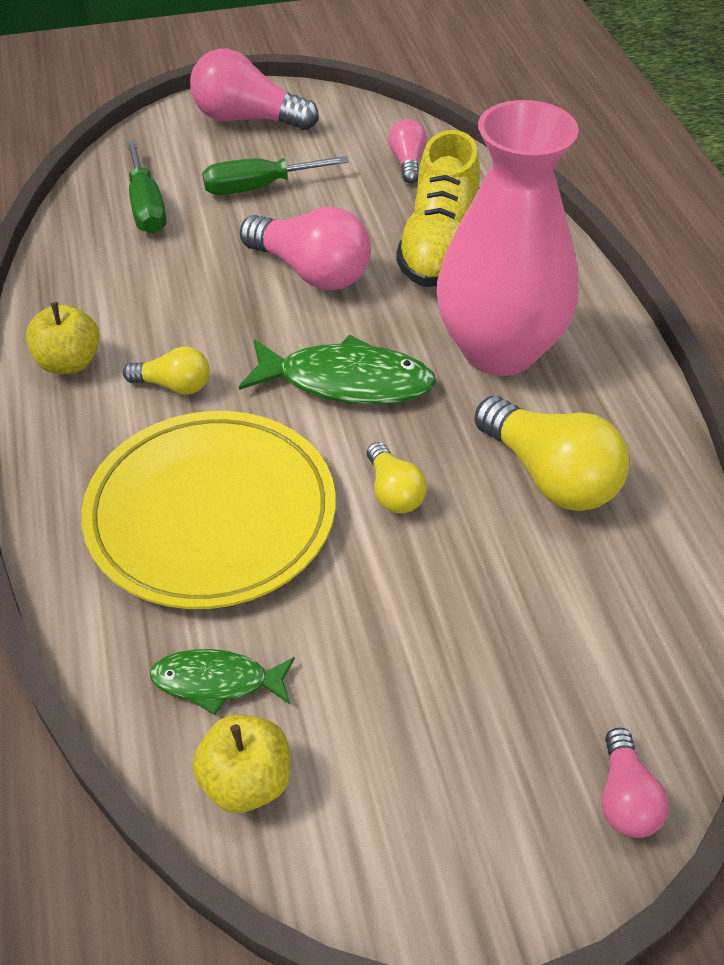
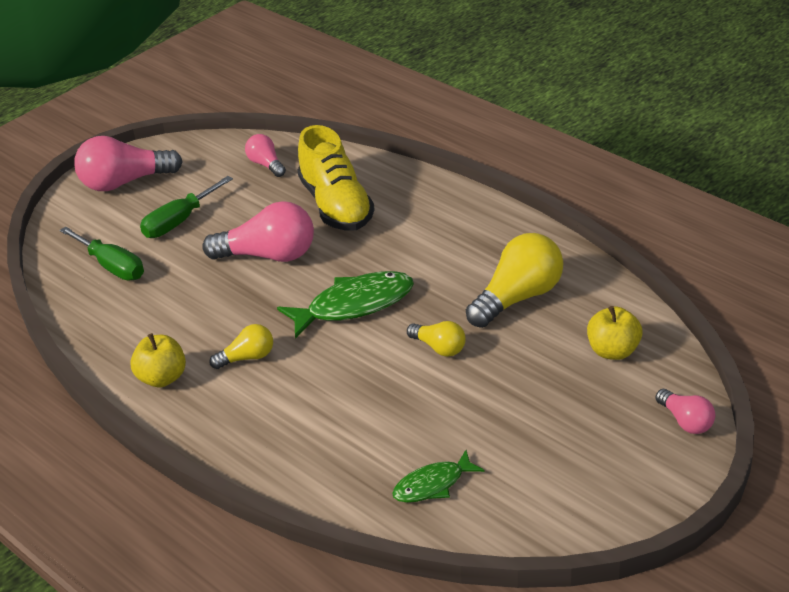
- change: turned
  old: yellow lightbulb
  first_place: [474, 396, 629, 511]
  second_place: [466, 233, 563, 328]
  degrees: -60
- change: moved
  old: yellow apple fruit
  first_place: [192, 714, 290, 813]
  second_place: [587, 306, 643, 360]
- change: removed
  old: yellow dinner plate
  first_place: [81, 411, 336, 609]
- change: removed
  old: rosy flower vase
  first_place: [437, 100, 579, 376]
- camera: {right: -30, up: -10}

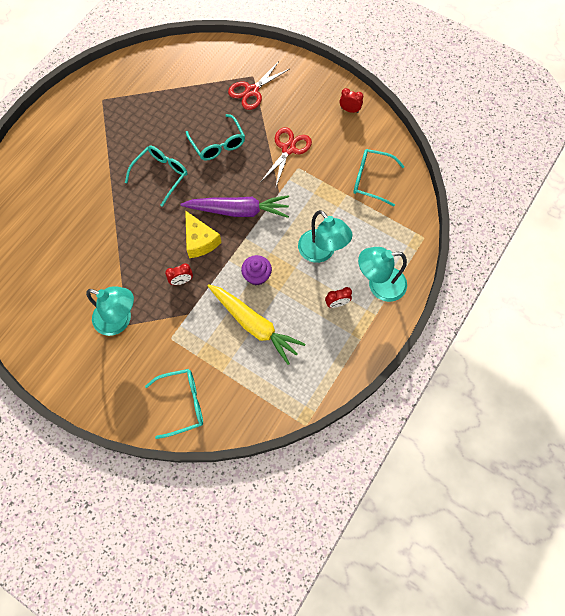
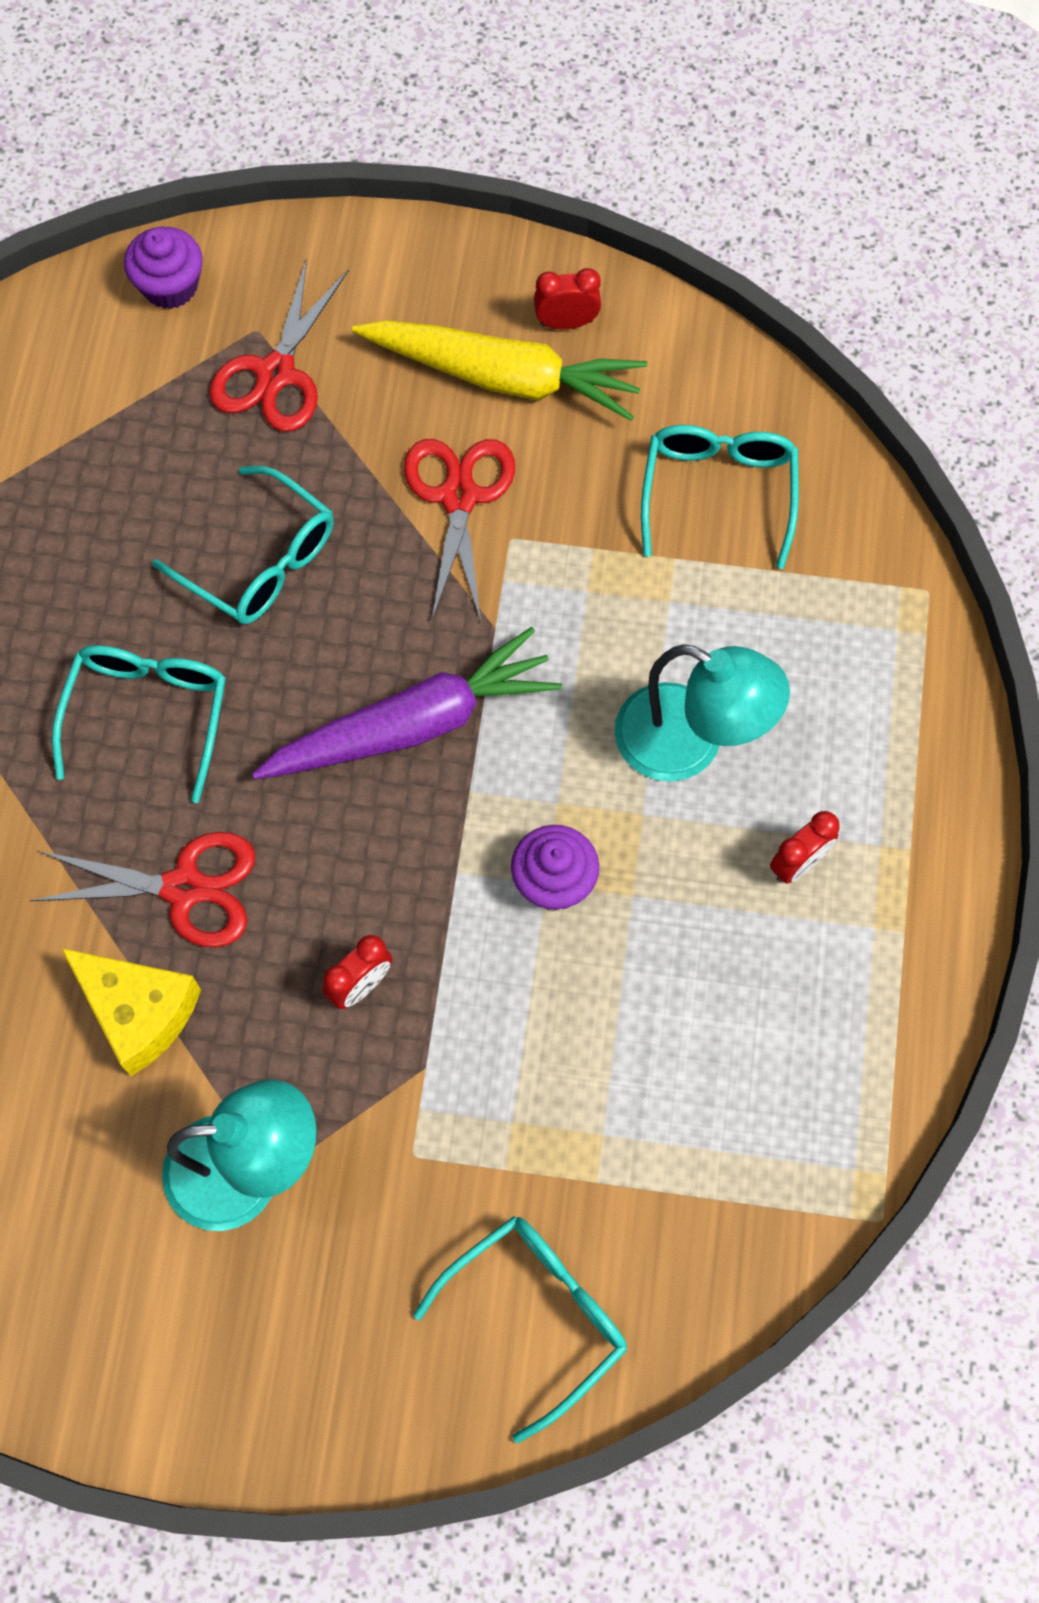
- change: added
  new: crimson shears
  second_place: [30, 832, 255, 948]
- change: moved
  old: yellow piece of cheese
  first_place: [185, 210, 222, 258]
  second_place: [61, 948, 201, 1076]
- change: added
  new: royal purple cupcake
  second_place: [124, 227, 203, 309]
- change: moved
  old: yellow carrot
  first_place: [208, 284, 305, 365]
  second_place: [352, 320, 647, 421]
- change: turned
  old: teal eyeglasses
  first_place: [353, 149, 405, 207]
  second_place: [641, 425, 799, 569]
  degrees: 105
- change: removed
  old: teal lamp
  first_place: [358, 247, 407, 302]
- camera: {right: -25, up: 0}

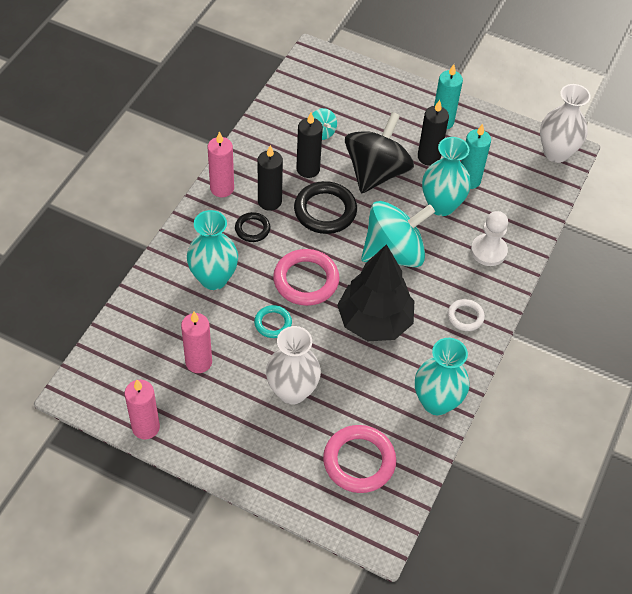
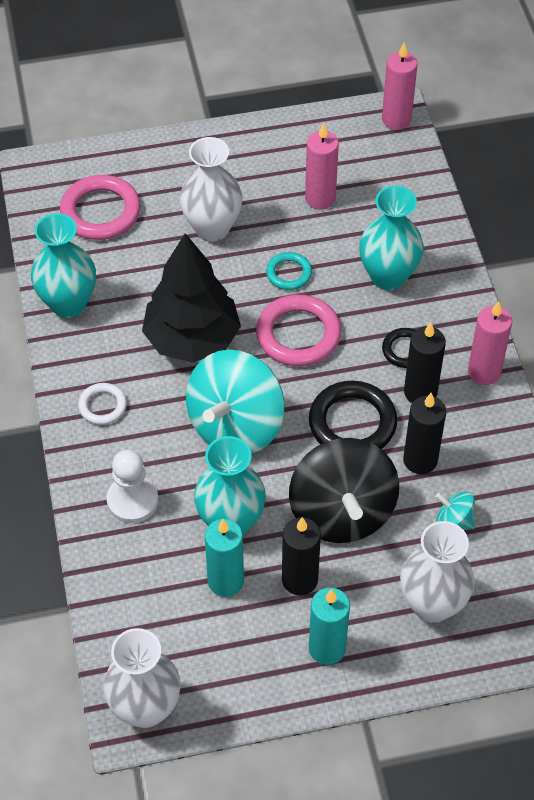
- change: moved
  old: rosy candle
  first_place: [125, 380, 160, 439]
  second_place: [382, 42, 418, 130]
- change: added
  new: snow-white flower vase
  second_place: [400, 521, 475, 623]
- camera: {right: 145, up: 0}

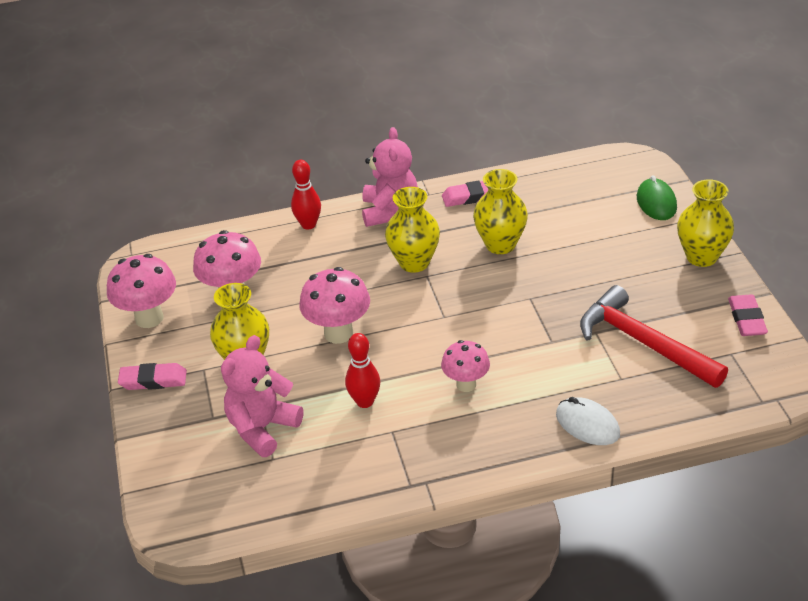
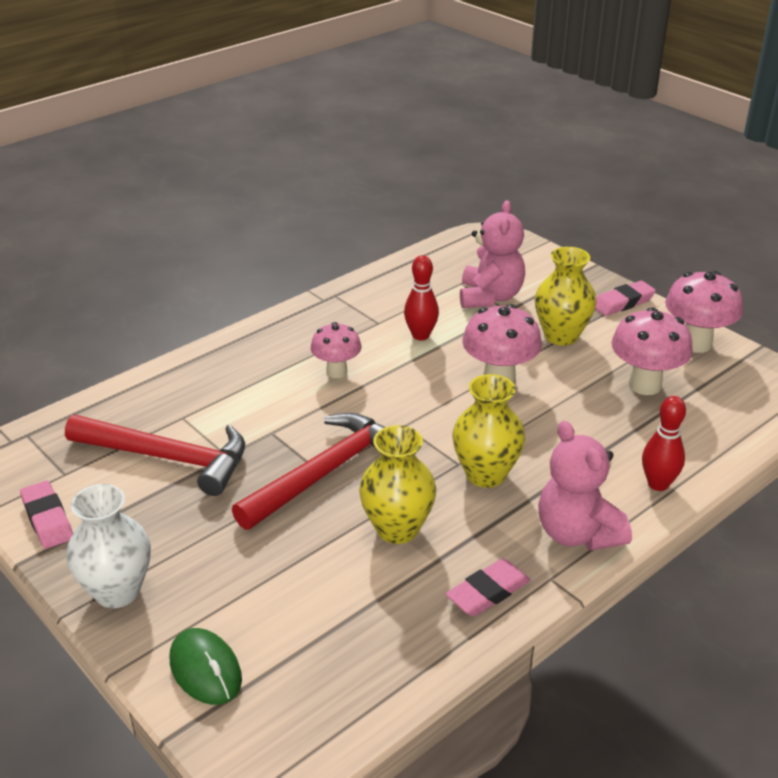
- change: recoloured
  old: yellow flower vase
  new: snow-white flower vase
  first_place: [677, 179, 734, 267]
  second_place: [67, 484, 151, 608]
- change: added
  new: crimson hammer
  second_place: [232, 413, 385, 530]
- change: removed
  old: snow-white mouse
  first_place: [556, 397, 620, 445]
- camera: {right: 150, up: -5}

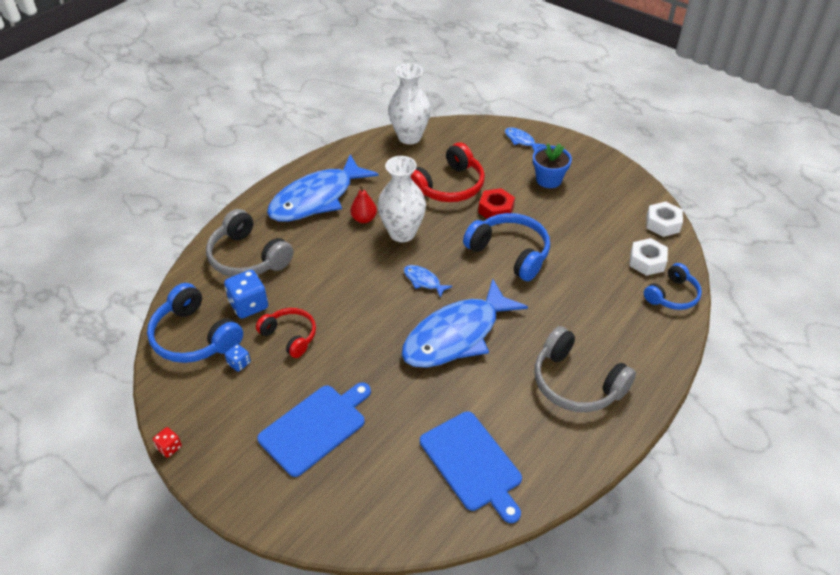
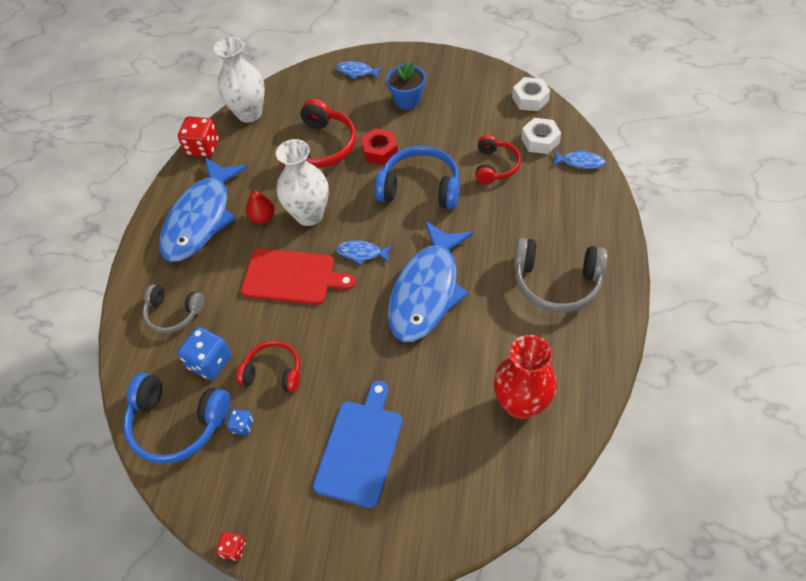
- change: resized
  old: grey headset
  first_place: [206, 209, 294, 277]
  second_place: [143, 285, 204, 333]
  factor: 0.63
- change: added
  new: crimson die
  second_place: [178, 116, 219, 157]
- change: added
  new: crimson bread board
  second_place: [241, 248, 355, 305]
- change: added
  new: crimson headset
  second_place: [475, 135, 521, 184]
- change: replaced
  old: blue bread board
  new: crimson flower vase
  first_place: [420, 412, 522, 523]
  second_place: [493, 335, 557, 419]
- change: replaced
  old: blue headset
  new: blue toy fish
  first_place: [644, 263, 702, 310]
  second_place: [552, 149, 606, 169]
- camera: {right: -25, up: 10}

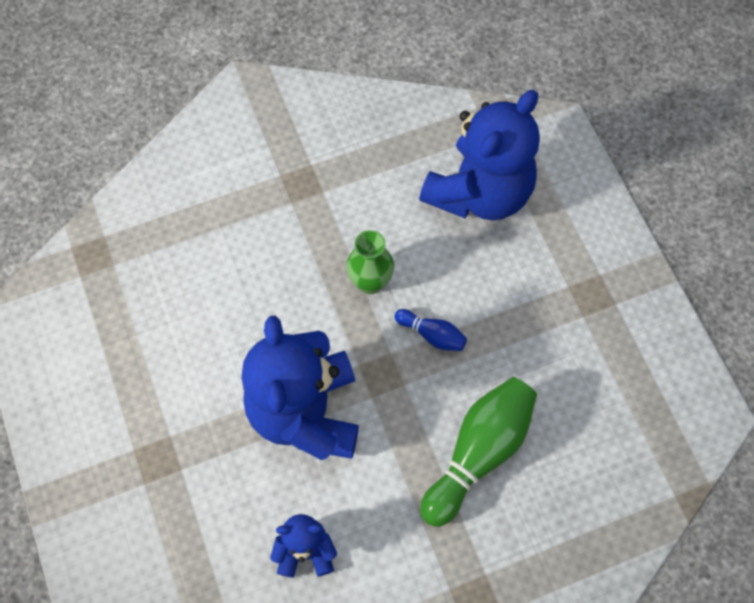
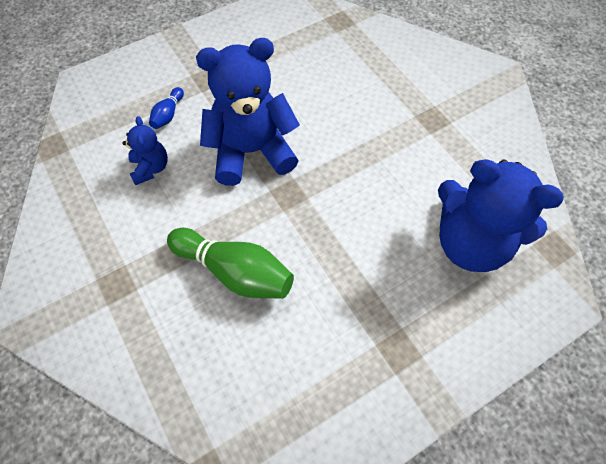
- change: moved
  old: blue tenpin
  first_place: [395, 309, 467, 351]
  second_place: [149, 87, 184, 129]
- change: removed
  old: emerald flower vase
  first_place: [346, 230, 394, 294]
- camera: {right: 80, up: -5}

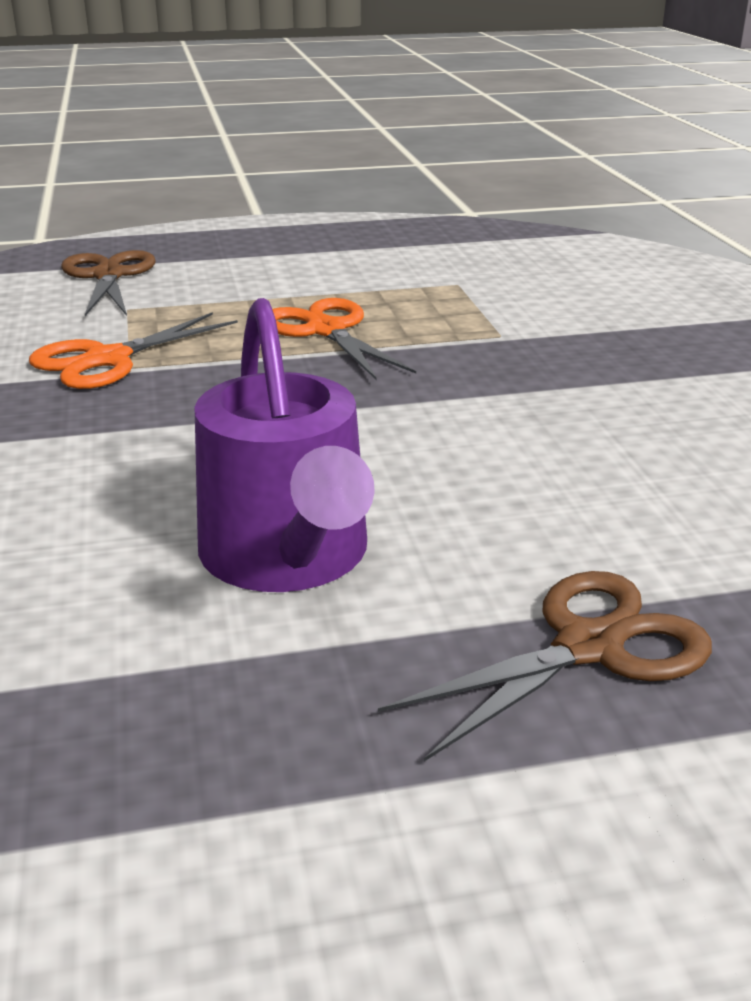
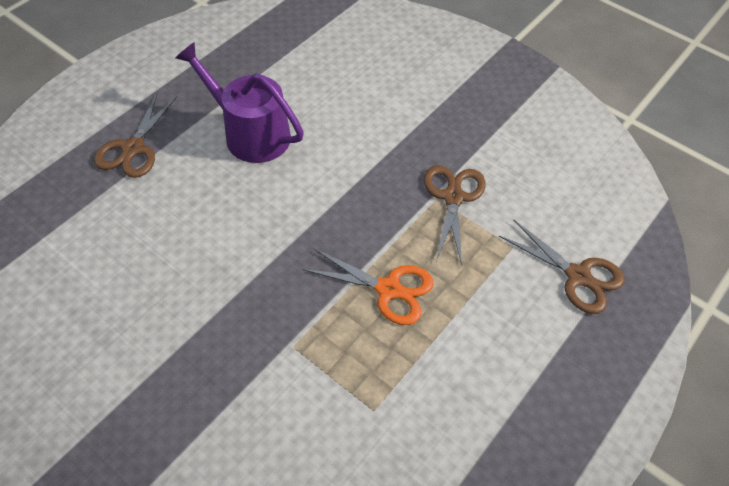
- change: recoloured
  old: orange shears
  new: brown shears
  first_place: [29, 312, 238, 389]
  second_place: [424, 165, 486, 265]
- camera: {right: 140, up: 25}

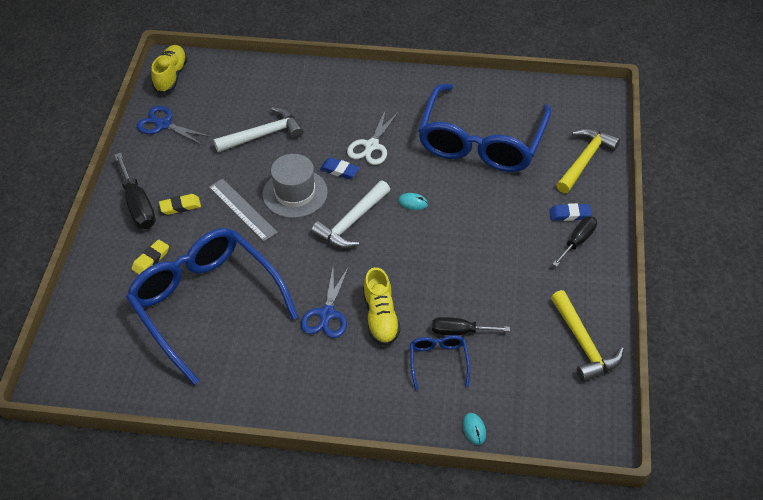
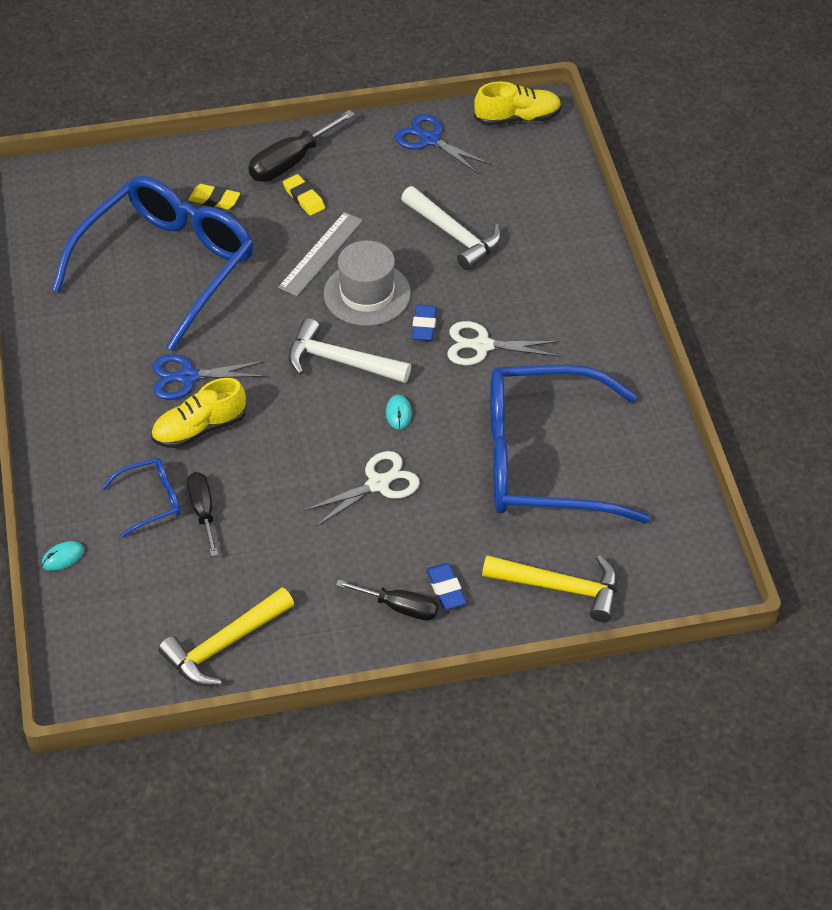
- change: added
  new: snow-white shears
  second_place: [303, 451, 420, 527]
- change: turned
  old: blue shears
  first_place: [136, 106, 212, 145]
  second_place: [394, 114, 491, 174]
  degrees: -60
- camera: {right: 70, up: 0}

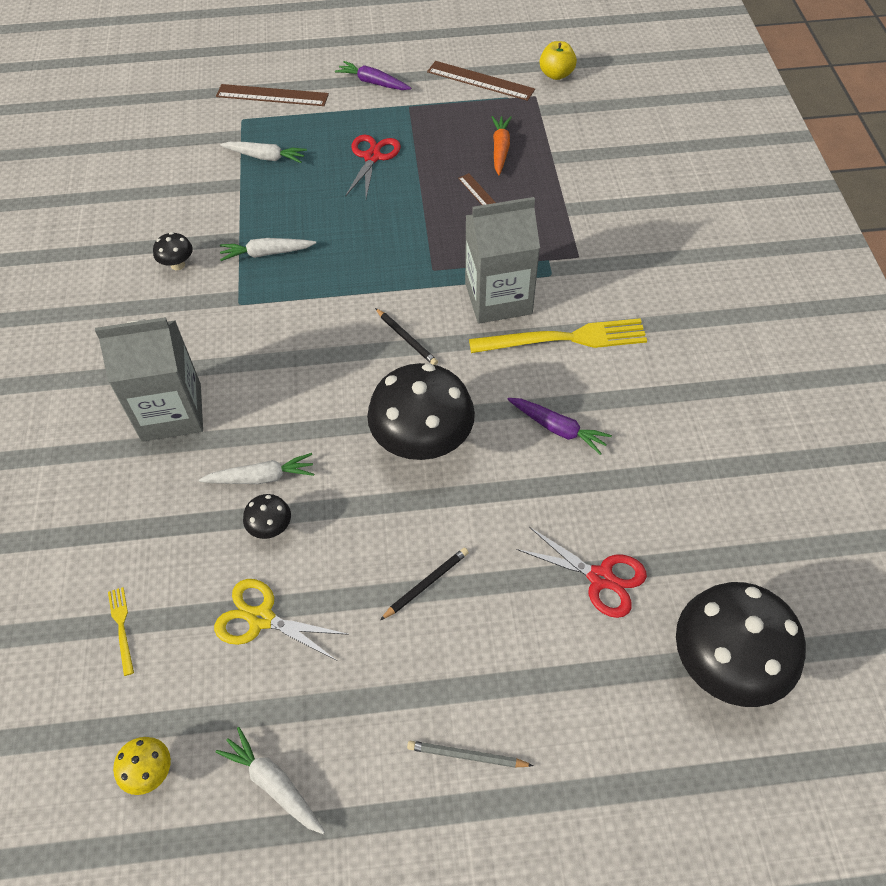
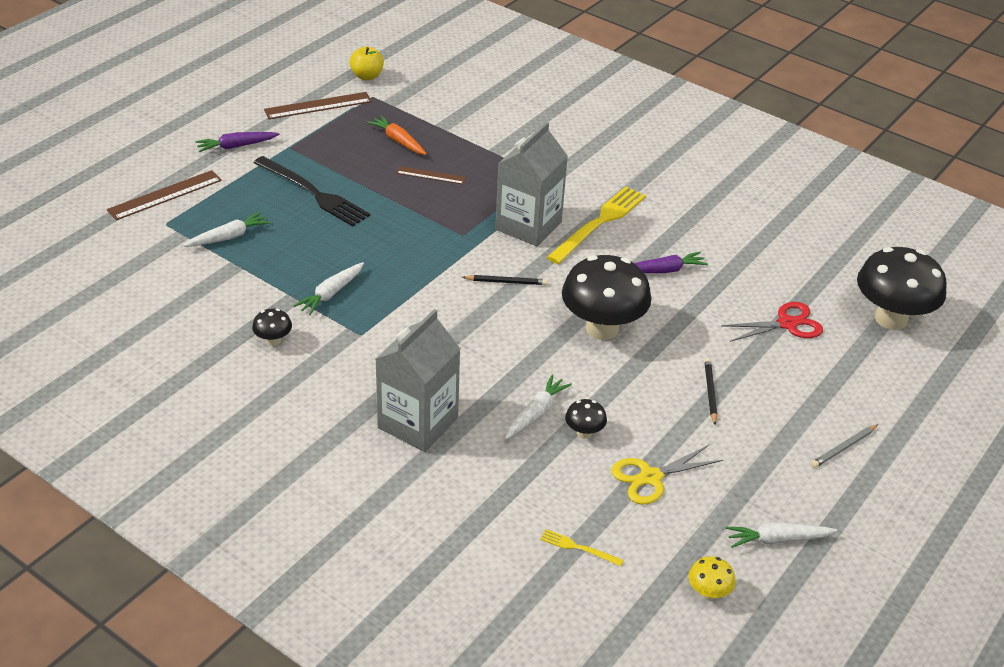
- change: replaced
  old: crimson shears
  new: jet-black table fork
  first_place: [345, 134, 401, 198]
  second_place: [254, 156, 370, 227]
- camera: {right: -50, up: -15}

